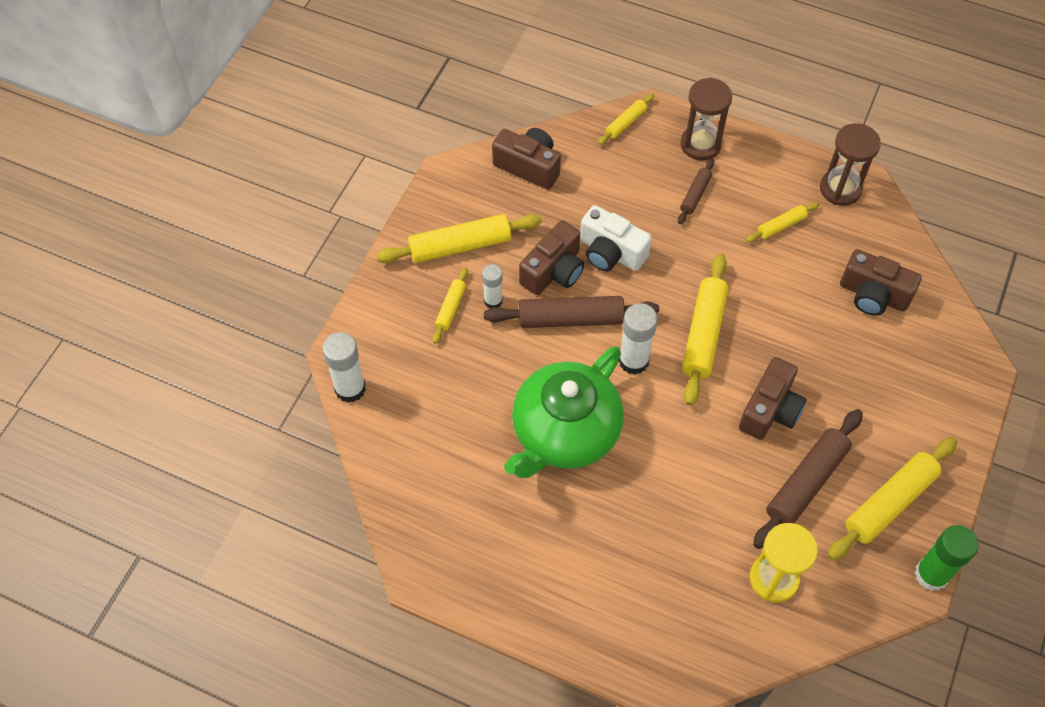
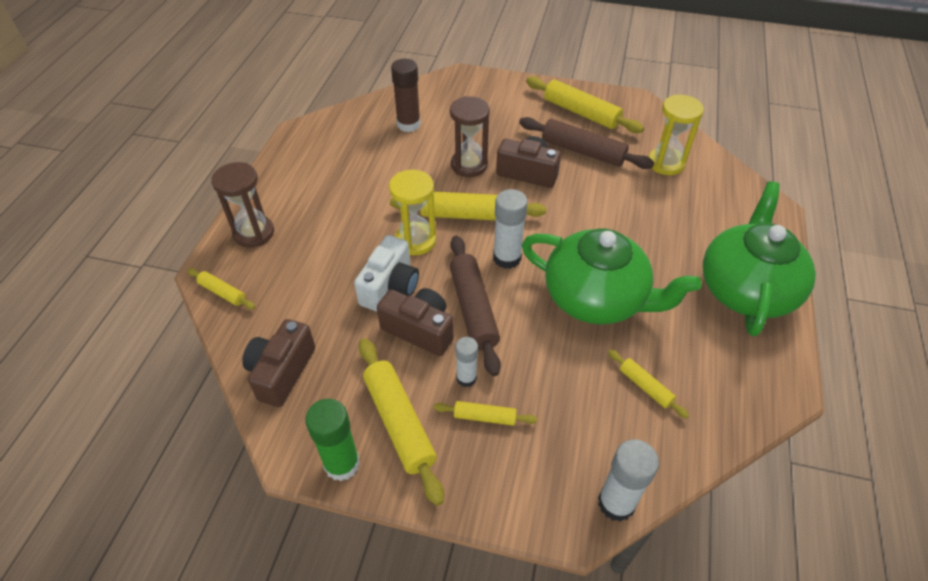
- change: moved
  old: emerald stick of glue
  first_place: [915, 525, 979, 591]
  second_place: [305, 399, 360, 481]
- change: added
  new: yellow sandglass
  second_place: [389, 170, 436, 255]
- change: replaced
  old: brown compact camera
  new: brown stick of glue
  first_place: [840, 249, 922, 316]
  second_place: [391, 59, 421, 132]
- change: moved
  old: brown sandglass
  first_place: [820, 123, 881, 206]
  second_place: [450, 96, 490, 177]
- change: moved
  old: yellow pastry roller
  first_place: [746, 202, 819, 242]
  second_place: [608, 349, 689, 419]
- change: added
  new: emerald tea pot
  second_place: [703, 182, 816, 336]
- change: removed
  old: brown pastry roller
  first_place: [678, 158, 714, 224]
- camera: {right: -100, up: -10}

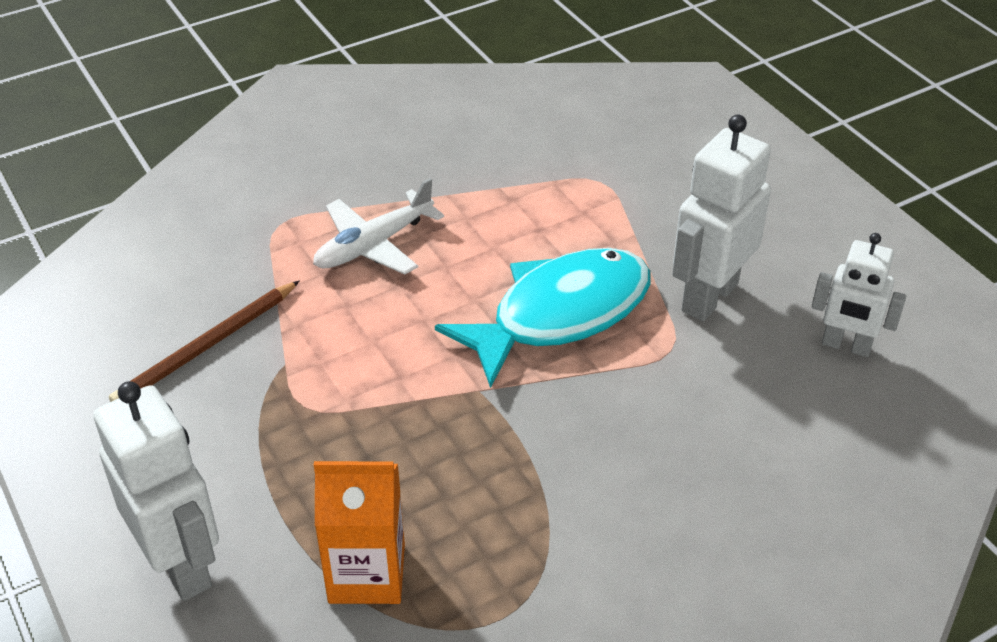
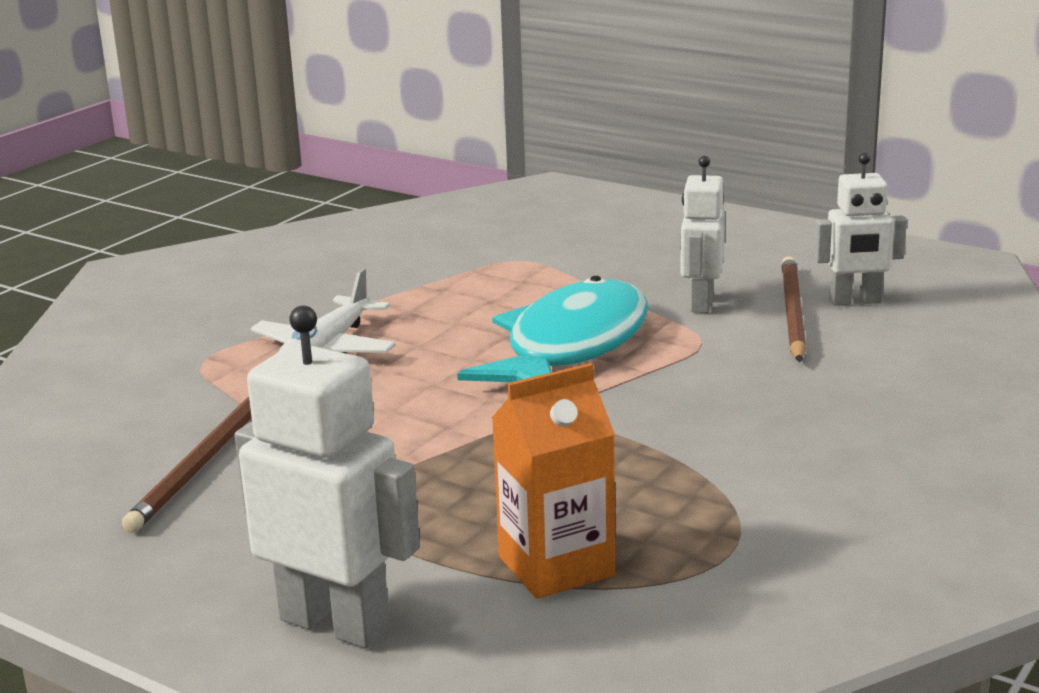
- change: resized
  old: snow-white robot figure
  first_place: [672, 114, 771, 321]
  second_place: [680, 156, 725, 313]
  factor: 0.64
- change: added
  new: brown lead pencil
  second_place: [781, 256, 806, 362]
- camera: {right: -25, up: -20}

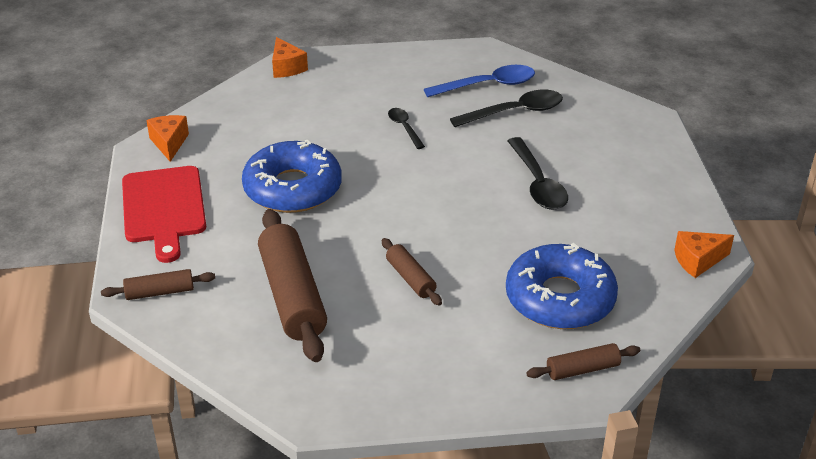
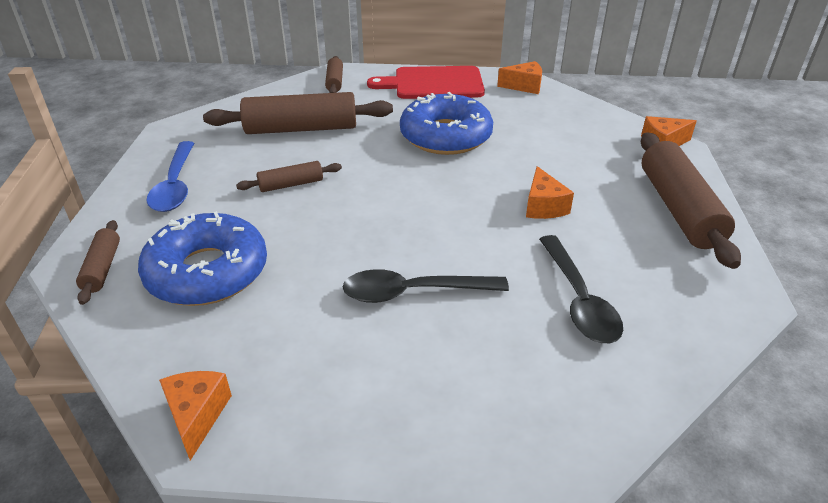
- change: moved
  old: blue tablespoon
  first_place: [424, 65, 535, 97]
  second_place: [146, 141, 194, 212]
- change: replaced
  old: jet-black tablespoon
  new: orange piece of cheese
  first_place: [388, 108, 425, 149]
  second_place: [526, 166, 574, 219]
- change: added
  new: brown pastry roller
  second_place: [641, 132, 741, 269]
- camera: {right: 100, up: 0}

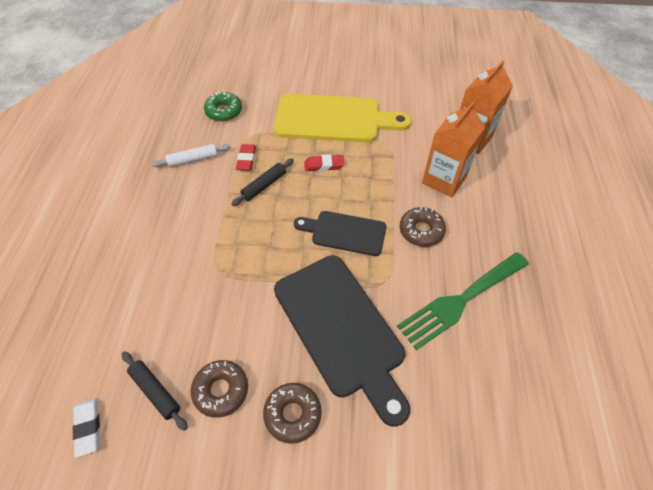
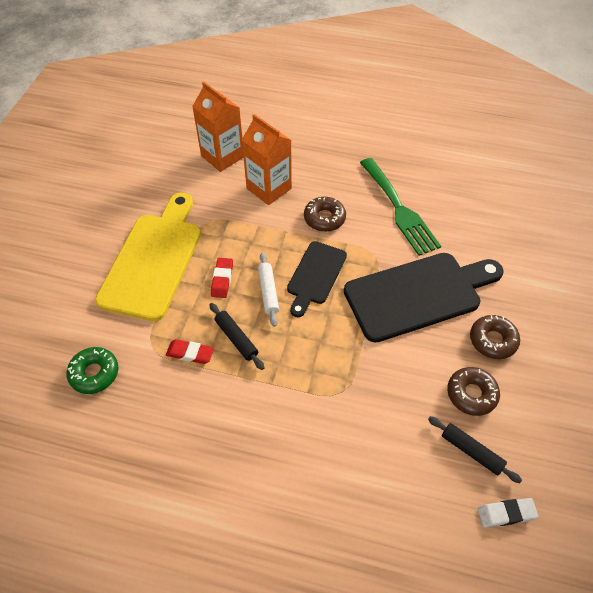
- change: moved
  old: snow-white pastry roller
  first_place: [152, 144, 231, 167]
  second_place: [258, 253, 279, 327]
- change: turned
  old: jet-black pastry roller
  first_place: [122, 351, 188, 431]
  second_place: [428, 416, 522, 483]
  degrees: 75
- camera: {right: -80, up: 0}

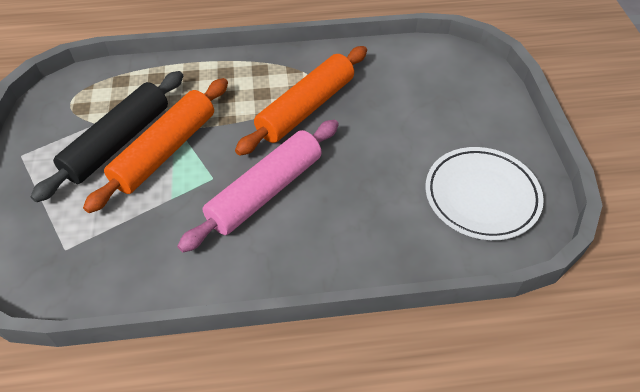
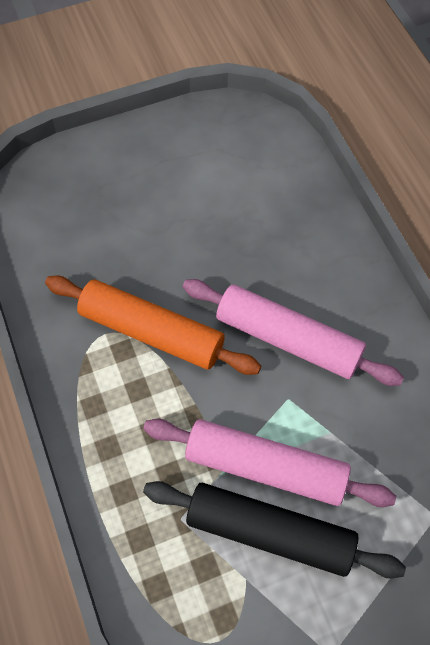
- change: recoloured
  old: orange pastry roller
  new: rosy pastry roller
  first_place: [83, 78, 228, 213]
  second_place: [143, 419, 396, 507]
- change: removed
  old: snow-white dinner plate
  first_place: [425, 147, 544, 240]
- camera: {right: -105, up: 10}

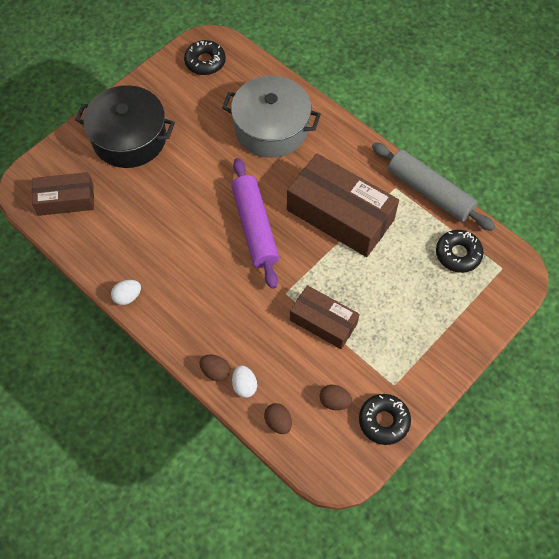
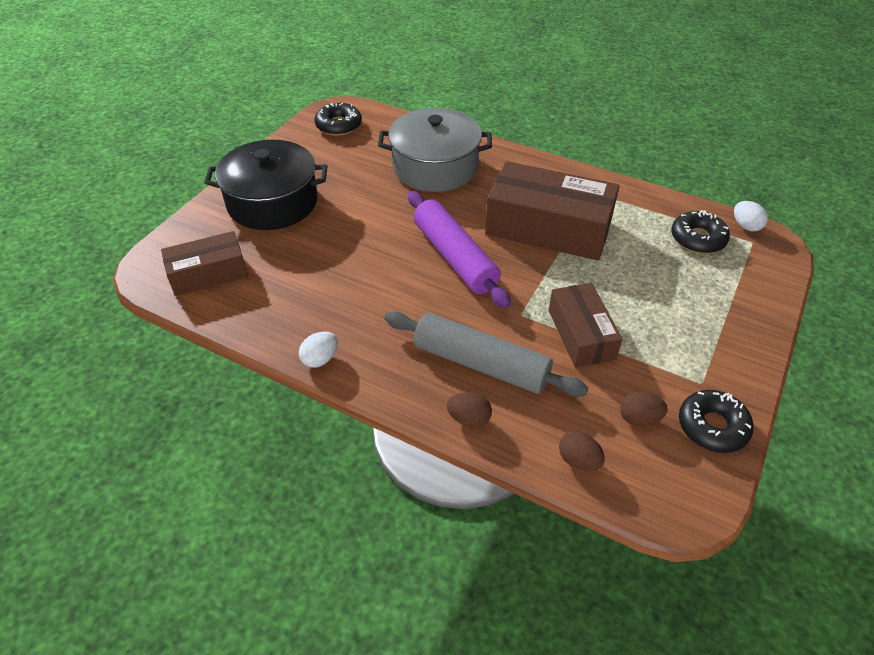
- change: moved
  old: grey pastry roller
  first_place: [372, 143, 495, 231]
  second_place: [385, 311, 588, 397]
- change: turned
  old: brown parcel
  first_place: [290, 285, 360, 349]
  second_place: [549, 283, 622, 367]
  degrees: 60
- change: moved
  old: snow-white toy egg
  first_place: [232, 365, 257, 398]
  second_place: [734, 201, 768, 231]
- camera: {right: -15, up: -15}

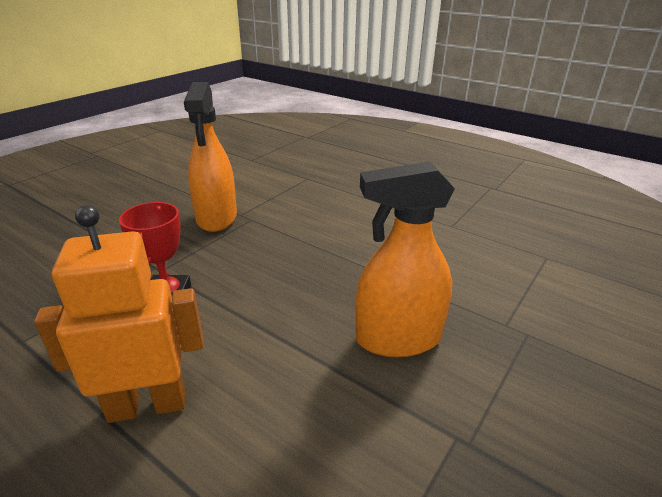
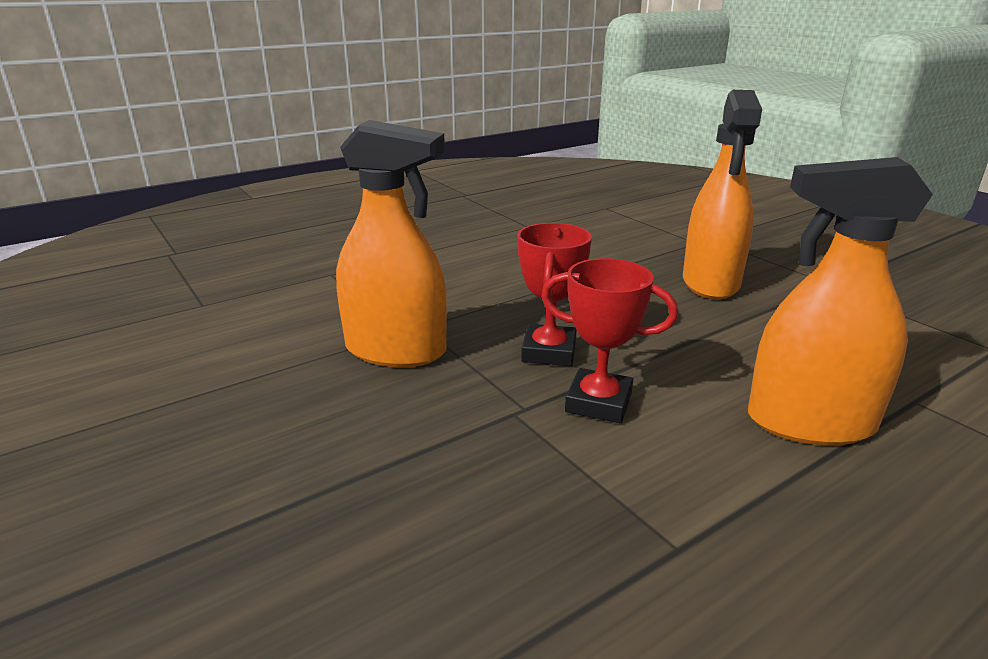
- change: added
  new: crimson trophy
  second_place: [518, 223, 592, 366]
- change: replaced
  old: orange robot figure
  new: orange spray bottle
  first_place: [34, 205, 203, 423]
  second_place: [748, 157, 933, 445]
- camera: {right: -70, up: -5}

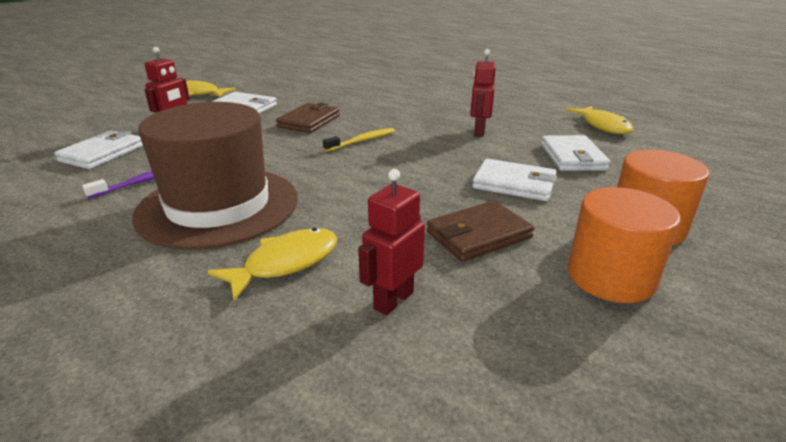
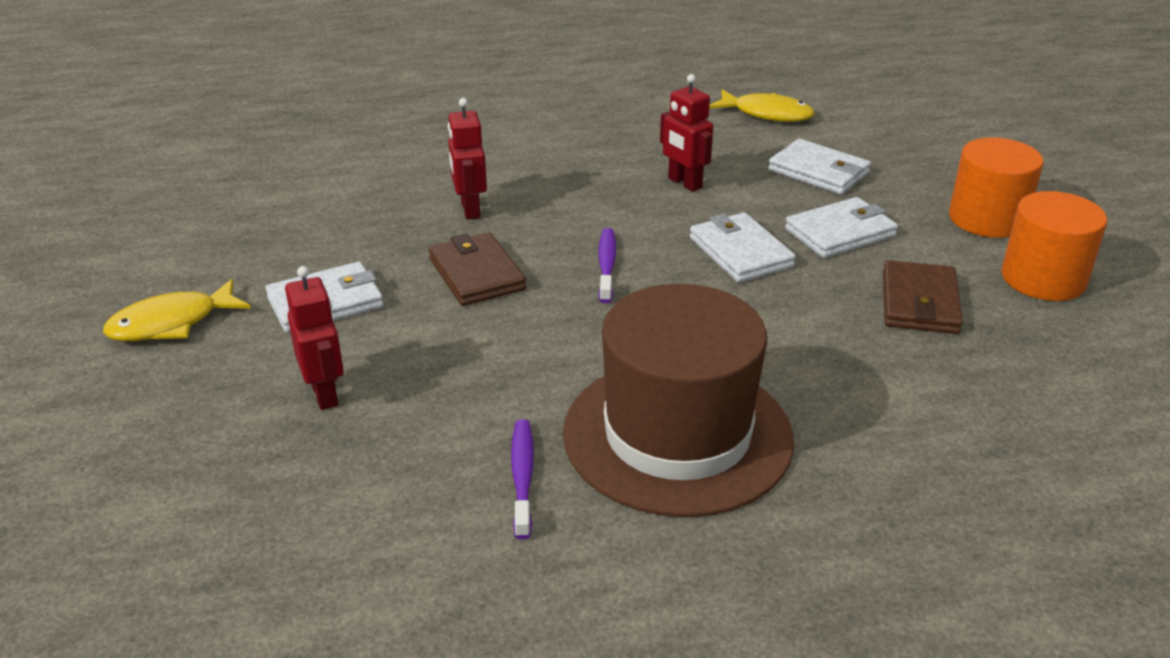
- change: moved
  old: crimson robot figure
  first_place: [358, 169, 425, 316]
  second_place: [448, 98, 487, 220]
- change: recoloured
  old: yellow tooth brush
  new: royal purple tooth brush
  first_place: [323, 128, 395, 152]
  second_place: [598, 228, 616, 303]
- change: moved
  old: snow-white billfold
  first_place: [54, 130, 143, 169]
  second_place: [690, 213, 796, 283]
- change: removed
  old: yellow toy fish
  first_place: [208, 228, 337, 301]
- camera: {right: -50, up: 5}

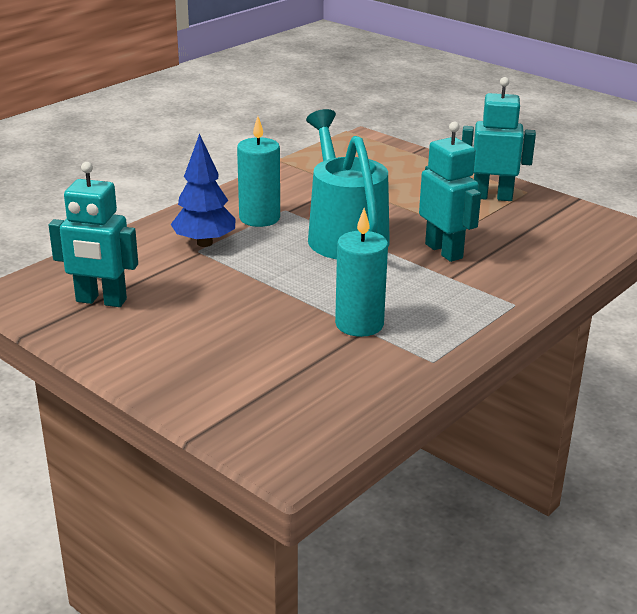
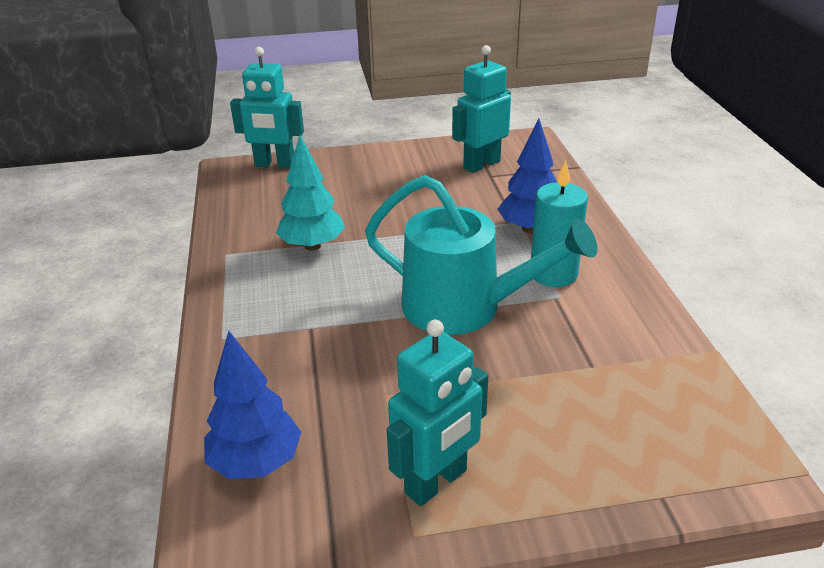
- change: added
  new: blue tree
  second_place: [204, 331, 301, 479]
- change: moved
  old: teal robot figure
  first_place: [419, 122, 481, 262]
  second_place: [230, 47, 304, 169]
- change: replaced
  old: teal candle
  new: teal tree
  first_place: [335, 208, 388, 337]
  second_place: [276, 135, 345, 251]
- camera: {right: 130, up: 5}

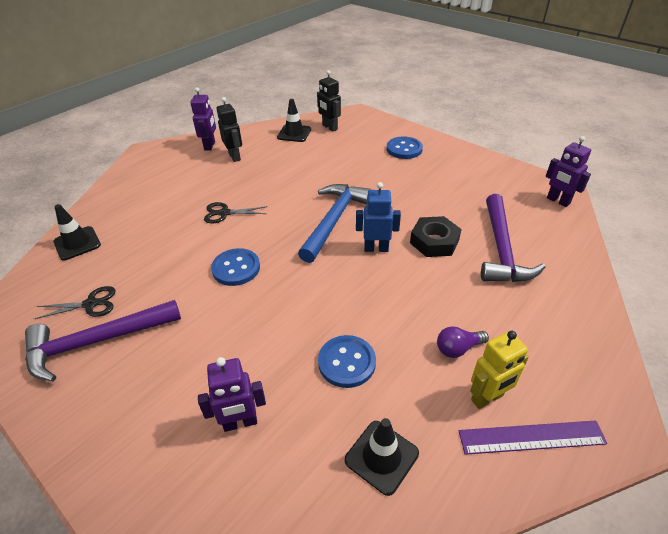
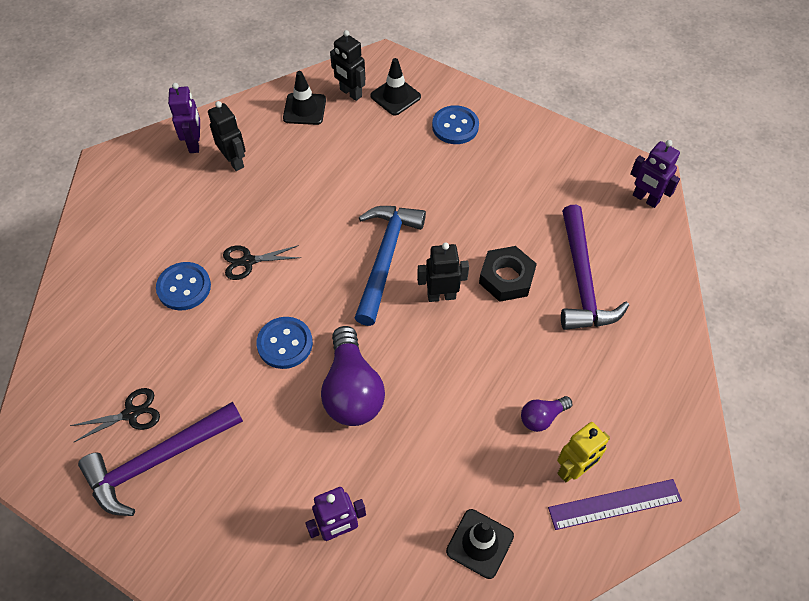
- change: moved
  old: blue sewing button
  first_place: [318, 335, 376, 388]
  second_place: [156, 262, 211, 310]
- change: added
  new: royal purple lightbulb
  second_place: [321, 326, 385, 426]
- change: moved
  old: jet-black road cone
  first_place: [54, 204, 101, 261]
  second_place: [370, 58, 421, 116]
- change: recoloured
  old: blue robot figure
  new: jet-black robot figure
  first_place: [356, 182, 401, 252]
  second_place: [417, 242, 469, 302]
- camera: {right: -10, up: 15}

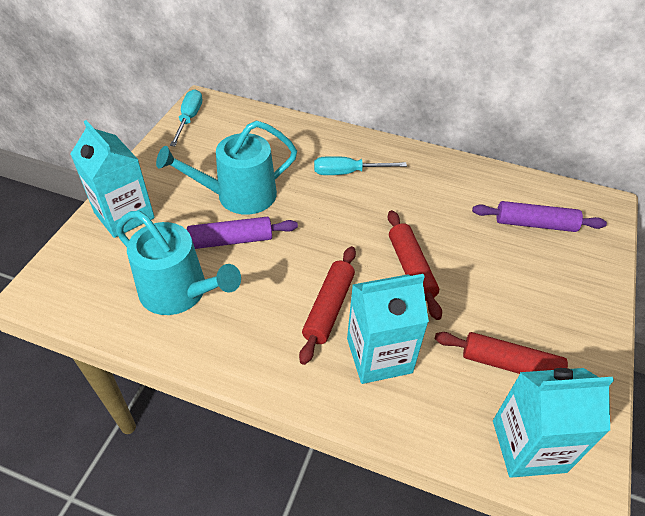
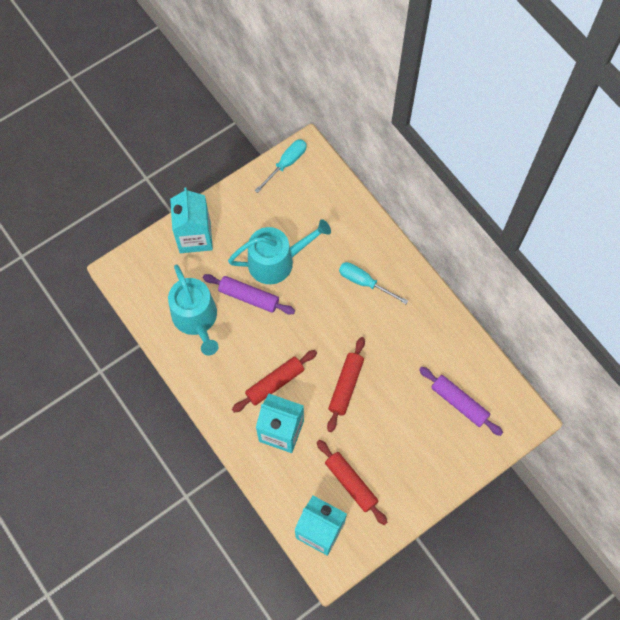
- change: turned
  old: teal watering pot
  first_place: [156, 121, 297, 215]
  second_place: [228, 219, 331, 284]
  degrees: 150
- camera: {right: 35, up: 20}

